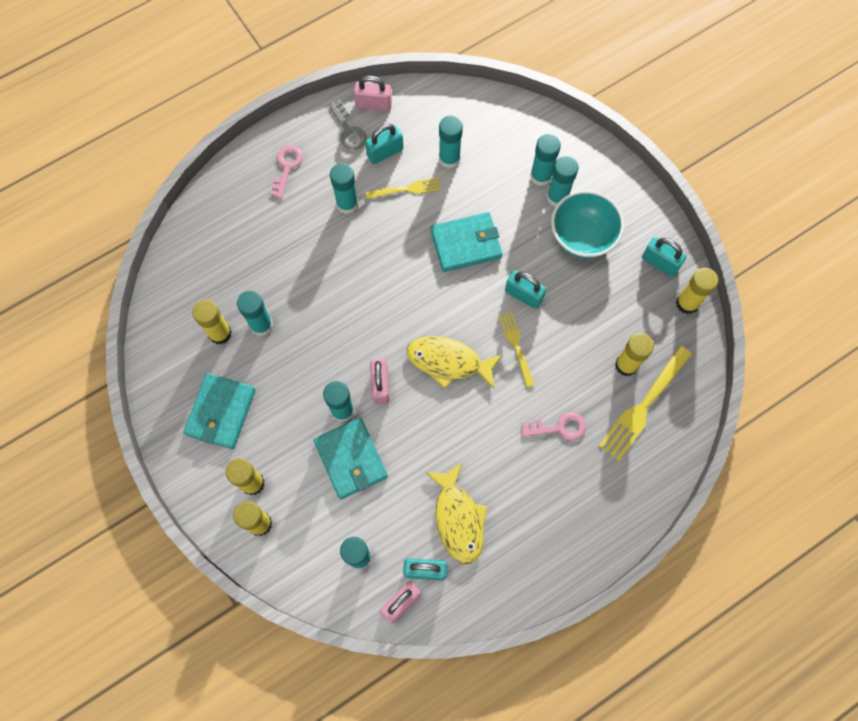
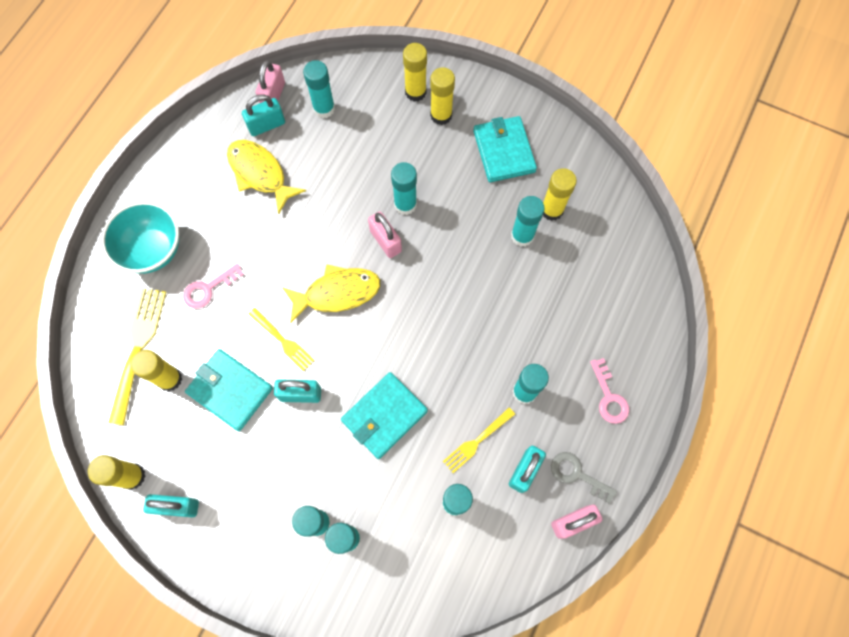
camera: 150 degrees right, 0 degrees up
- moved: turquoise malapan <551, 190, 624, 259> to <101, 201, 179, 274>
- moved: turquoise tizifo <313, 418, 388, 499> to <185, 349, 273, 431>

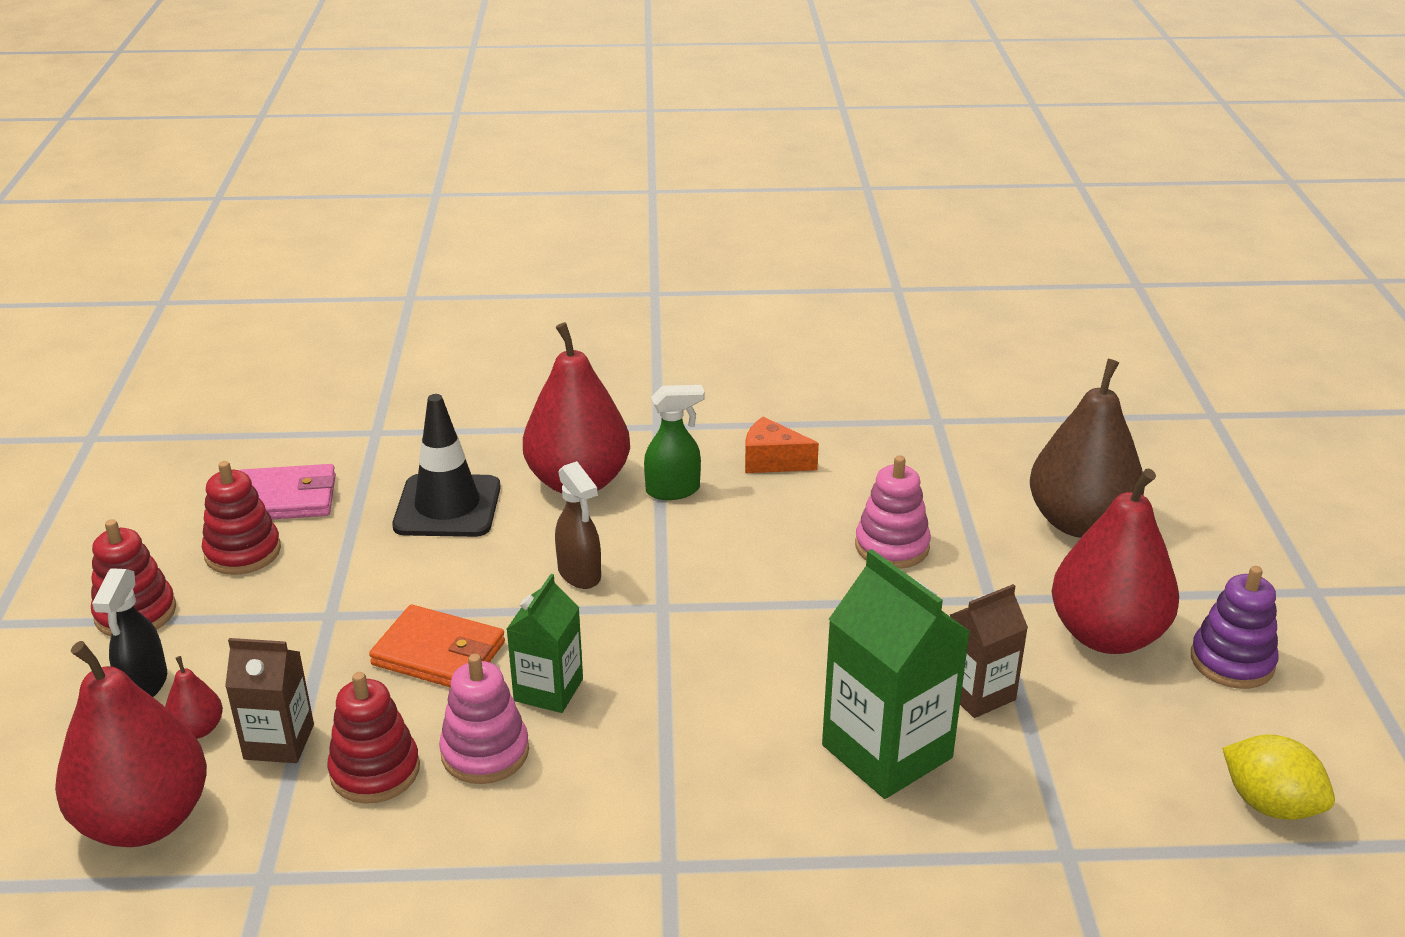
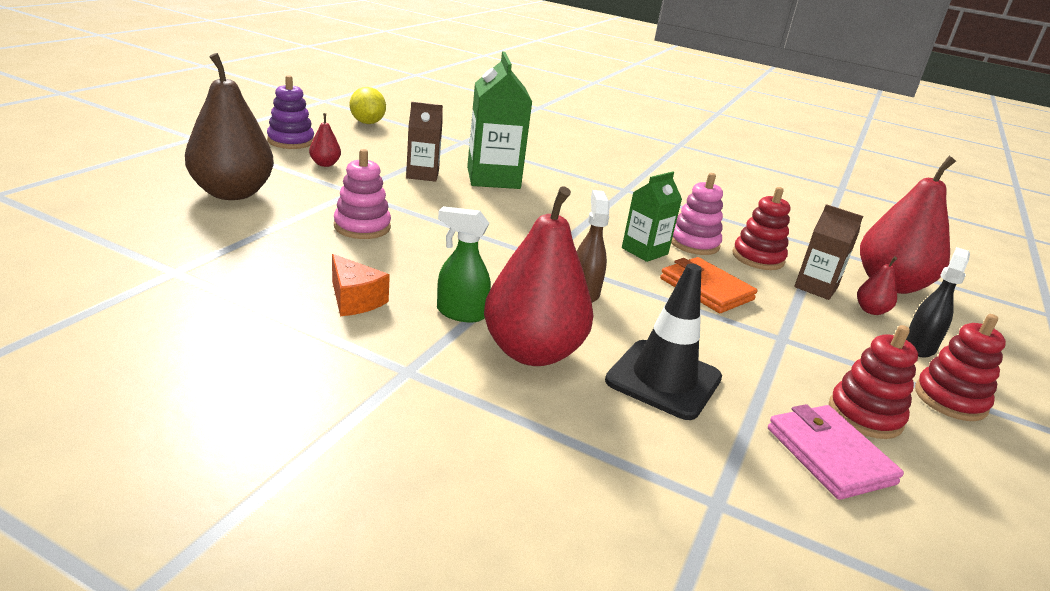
camera: 155 degrees left, 5 degrees down
- resized: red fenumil <1052, 468, 1179, 654> = <309, 113, 341, 167> x0.43
- turned: pink tizifo <239, 464, 336, 519> = <768, 404, 904, 500> 45 degrees clockwise

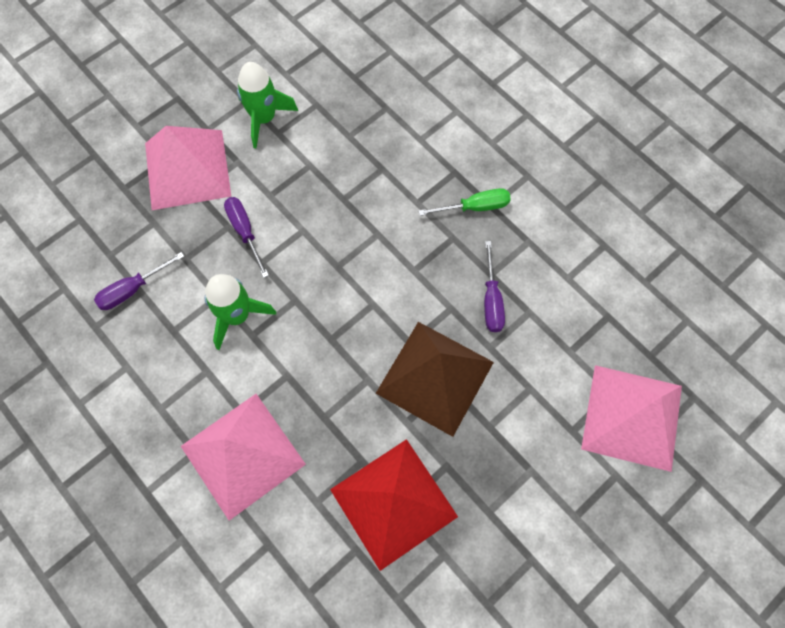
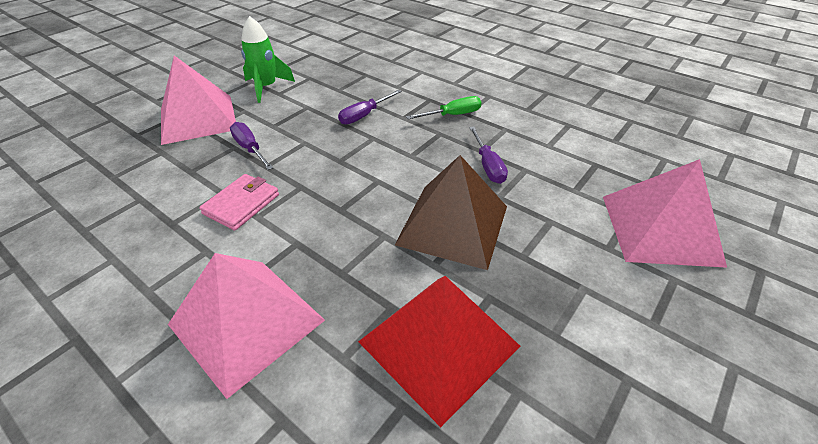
camera: 10 degrees left, 25 degrees down
- replaced: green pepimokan <205, 274, 276, 350> to pink tizifo <199, 174, 279, 231>
- moved: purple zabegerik <94, 252, 184, 310> to <338, 90, 402, 125>

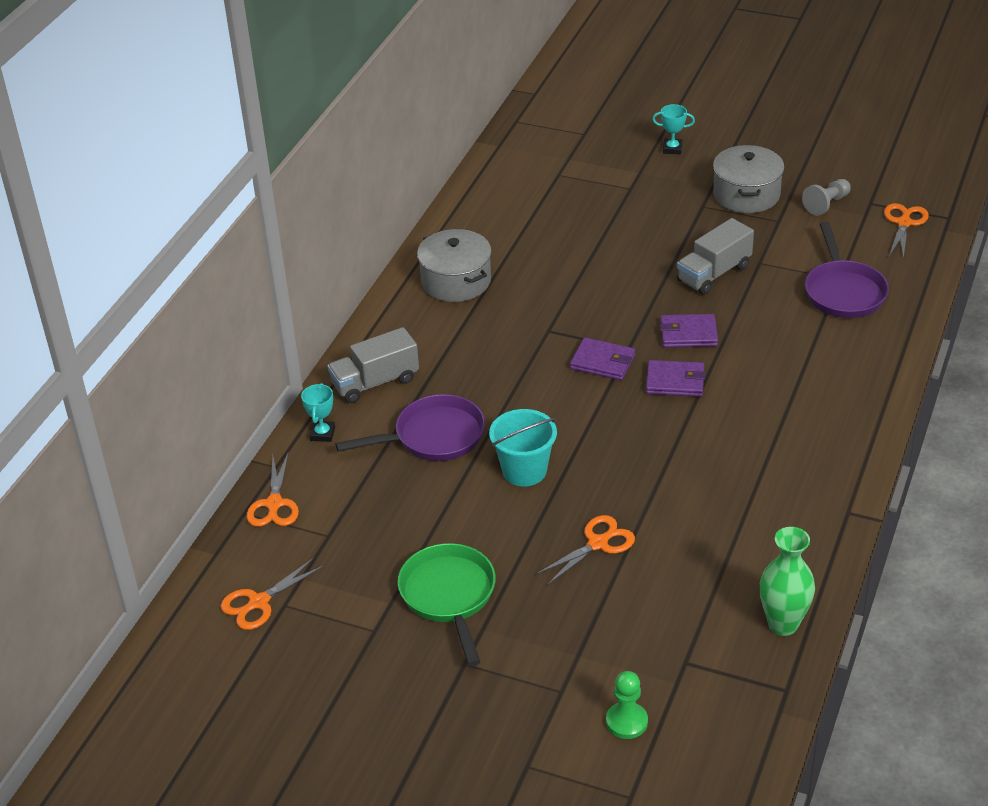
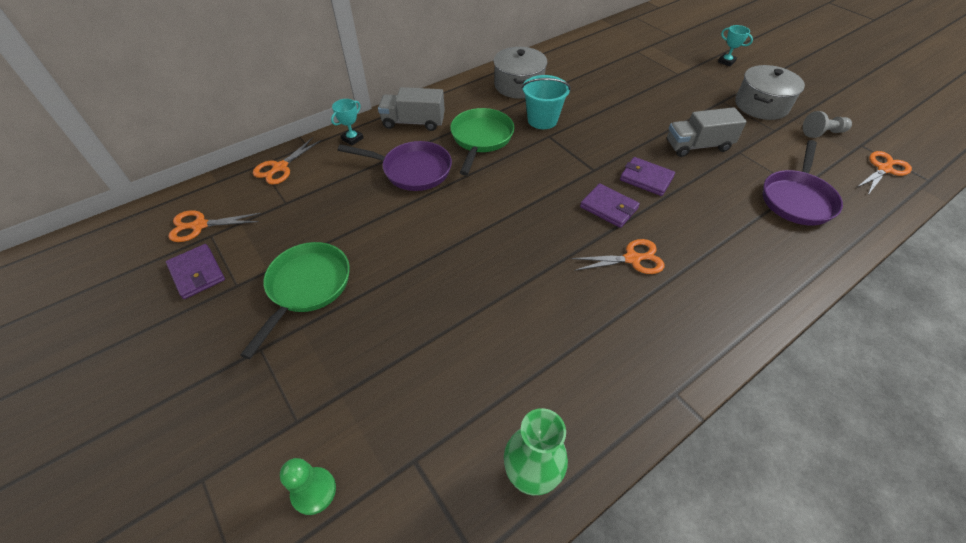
camera: 30 degrees right, 10 degrees up
- moved: purple tizifo <570, 338, 635, 380> to <166, 244, 225, 299>
- added: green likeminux <450, 108, 514, 175>
- moved: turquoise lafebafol <489, 409, 557, 486> to <522, 75, 571, 129>
- moved: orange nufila <536, 515, 635, 584> to <571, 239, 665, 274>

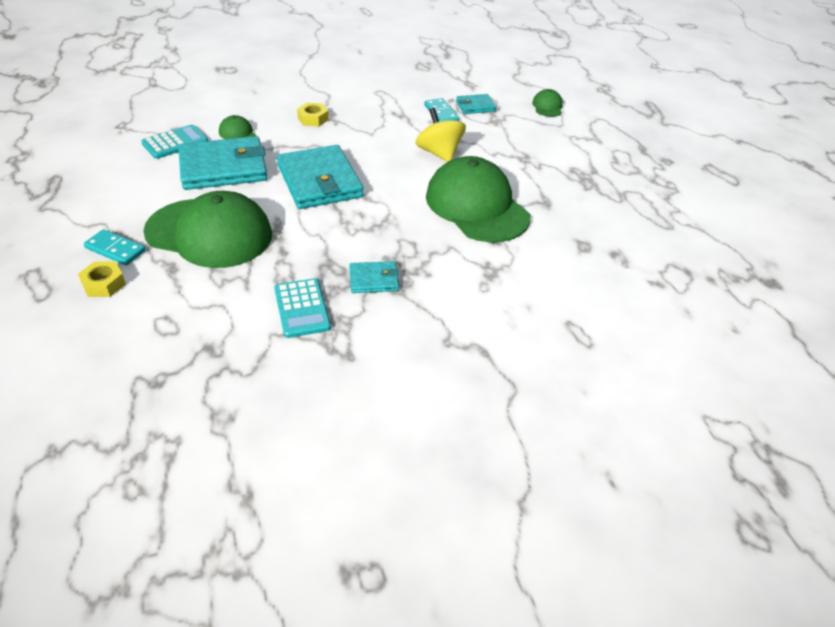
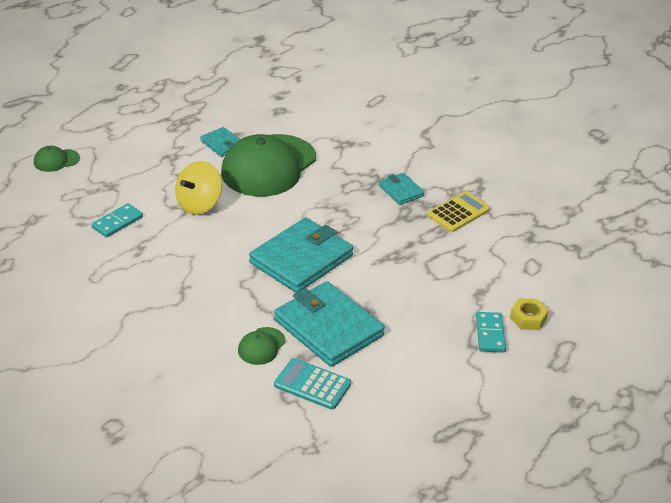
camera: 115 degrees left, 5 degrees down
- moved: turquoise tizifo <456, 94, 496, 114> to <200, 127, 240, 157>
- recoloured: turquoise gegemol <274, 278, 331, 338> to yellow gegemol <427, 191, 490, 232>
- removed: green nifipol <143, 191, 272, 268>
- removed: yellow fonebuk <297, 103, 329, 126>

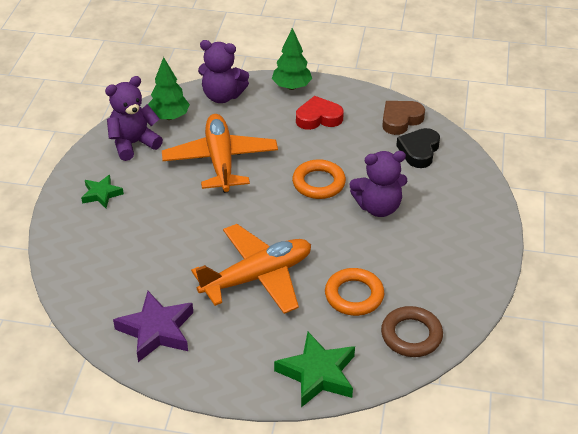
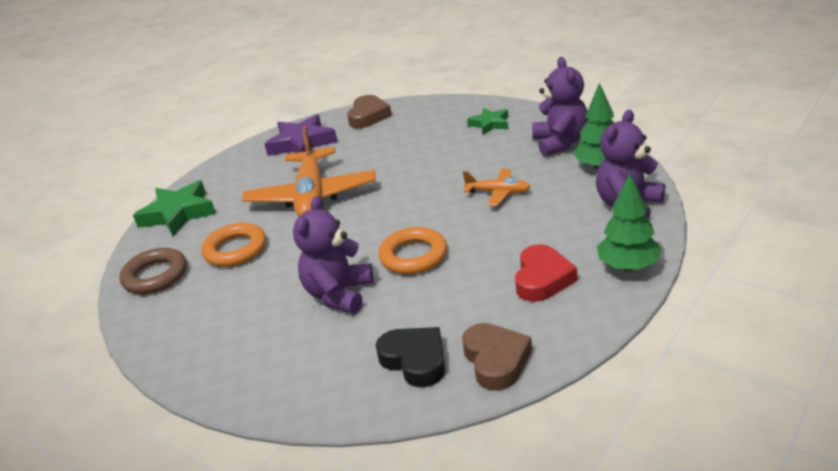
camera: 120 degrees right, 10 degrees down
- added: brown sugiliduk <347, 95, 392, 128>
- resized: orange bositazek <162, 114, 278, 193> = <463, 168, 530, 206> x0.49

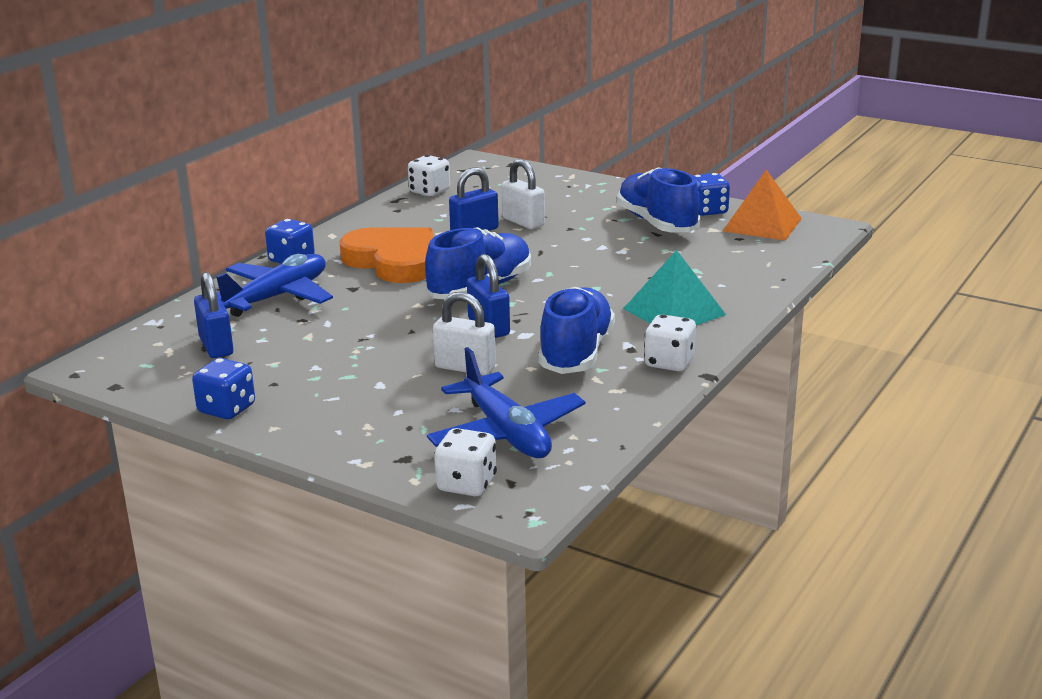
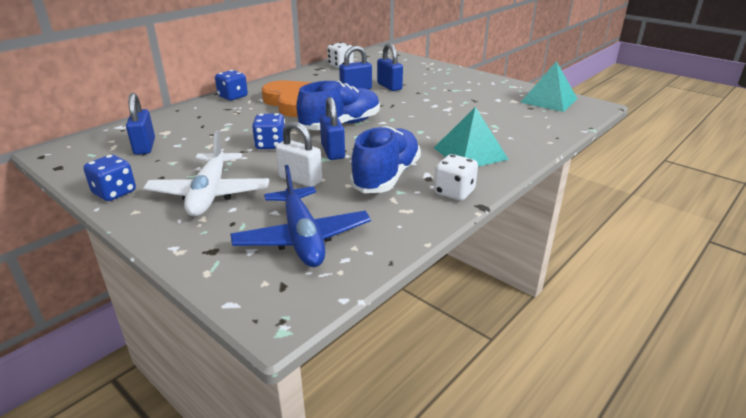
camera: 10 degrees right, 5 degrees up
- added: white bositazek <143, 131, 269, 216>
- moved: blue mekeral <693, 173, 730, 216> to <252, 113, 285, 149>
- recoloured: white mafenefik <501, 159, 545, 229> to blue mafenefik <377, 43, 403, 91>
- recoloured: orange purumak <723, 170, 802, 240> to turquoise purumak <520, 61, 577, 112>
- removed: blue bositazek <216, 254, 333, 317>
- removed: white mekeral <434, 428, 497, 496>
- removed: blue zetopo <617, 167, 701, 232>

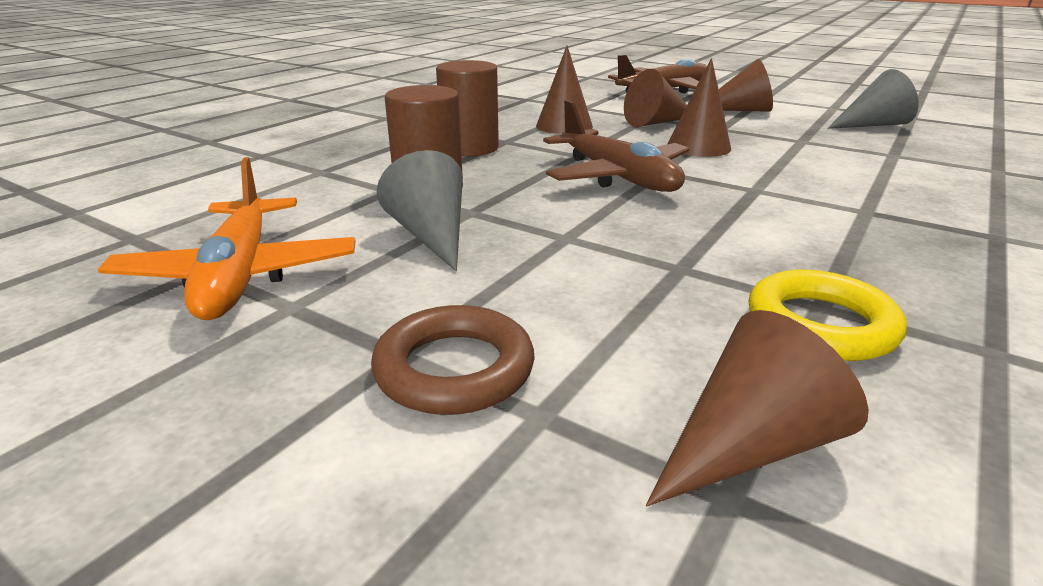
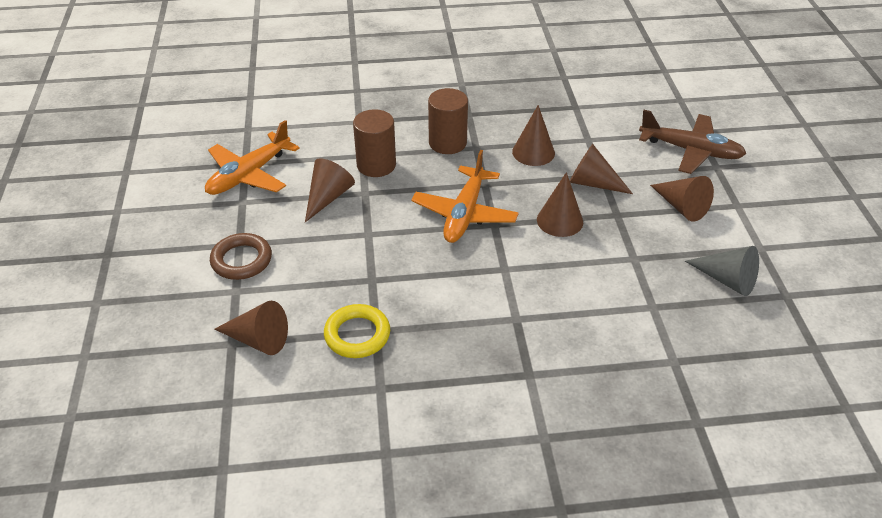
camera: 50 degrees right, 15 degrees up
- recoloured: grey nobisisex <377, 150, 463, 271> to brown nobisisex <305, 158, 355, 222>
- recoloured: brown bositazek <543, 100, 689, 192> to orange bositazek <411, 150, 519, 243>

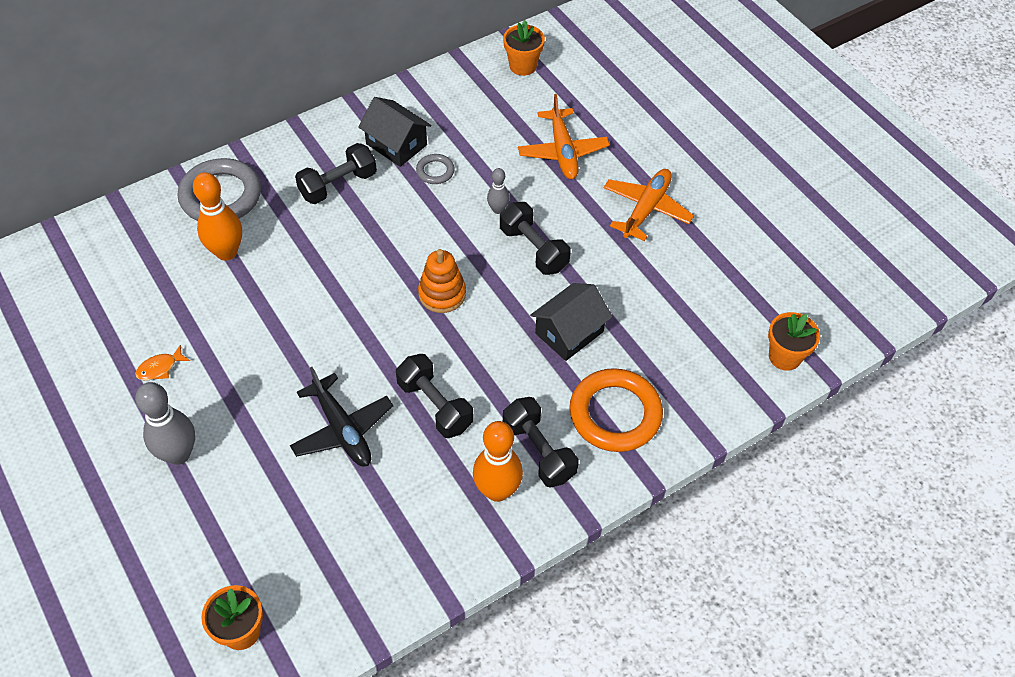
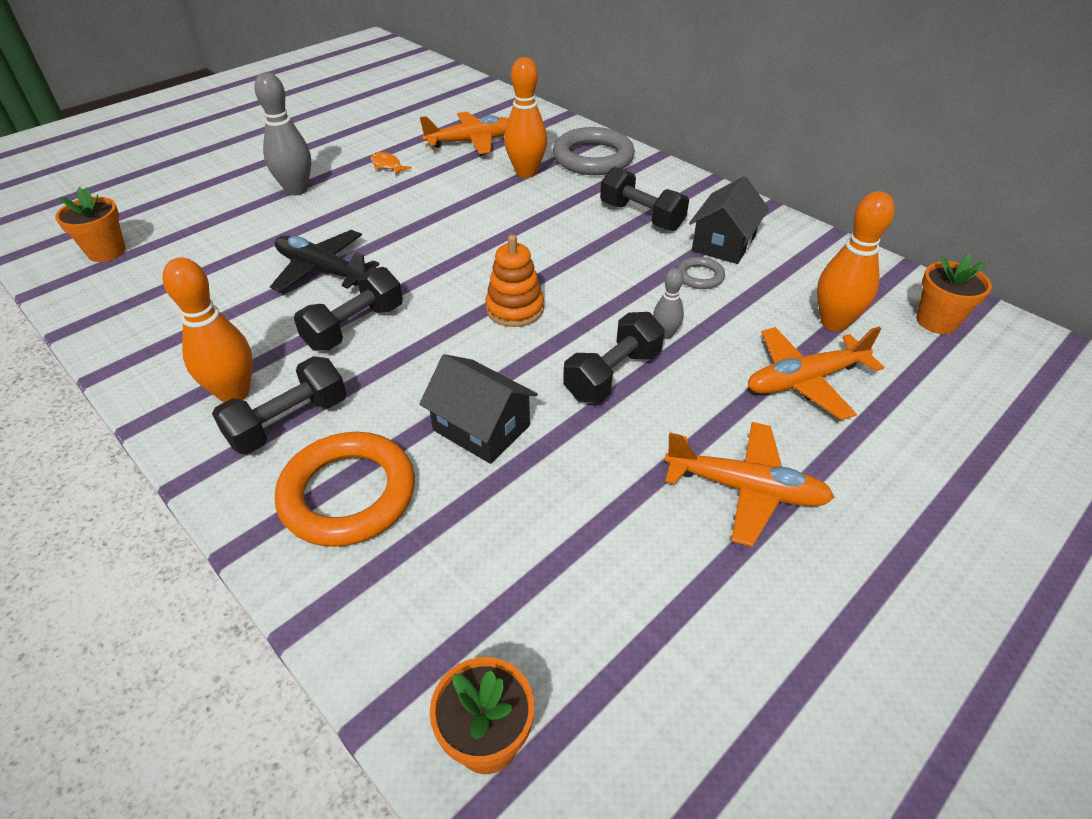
camera: 80 degrees right, 10 degrees down
- turned: black bositazek <290, 367, 393, 466> = <270, 230, 379, 292> 75 degrees clockwise
- added: orange bositazek <420, 112, 509, 154>
- added: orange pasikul <817, 191, 895, 331>

